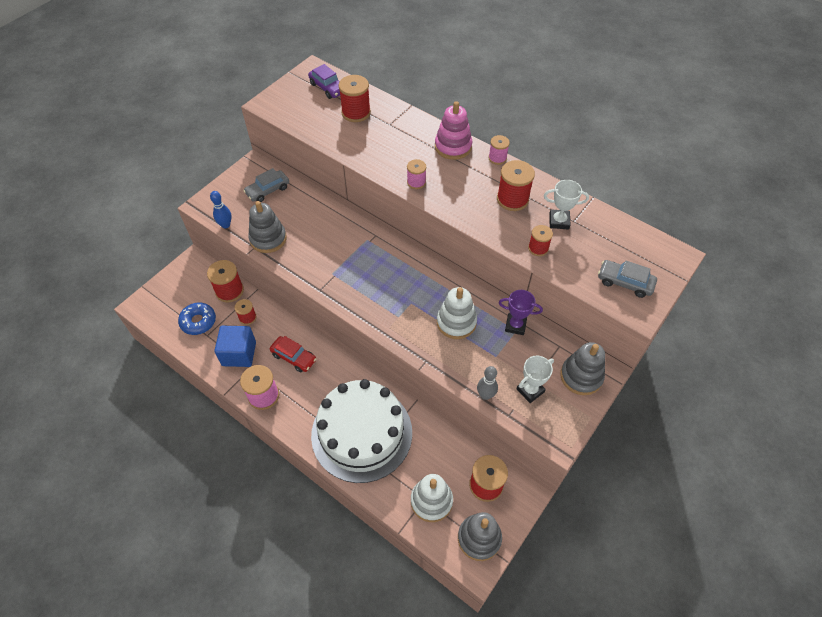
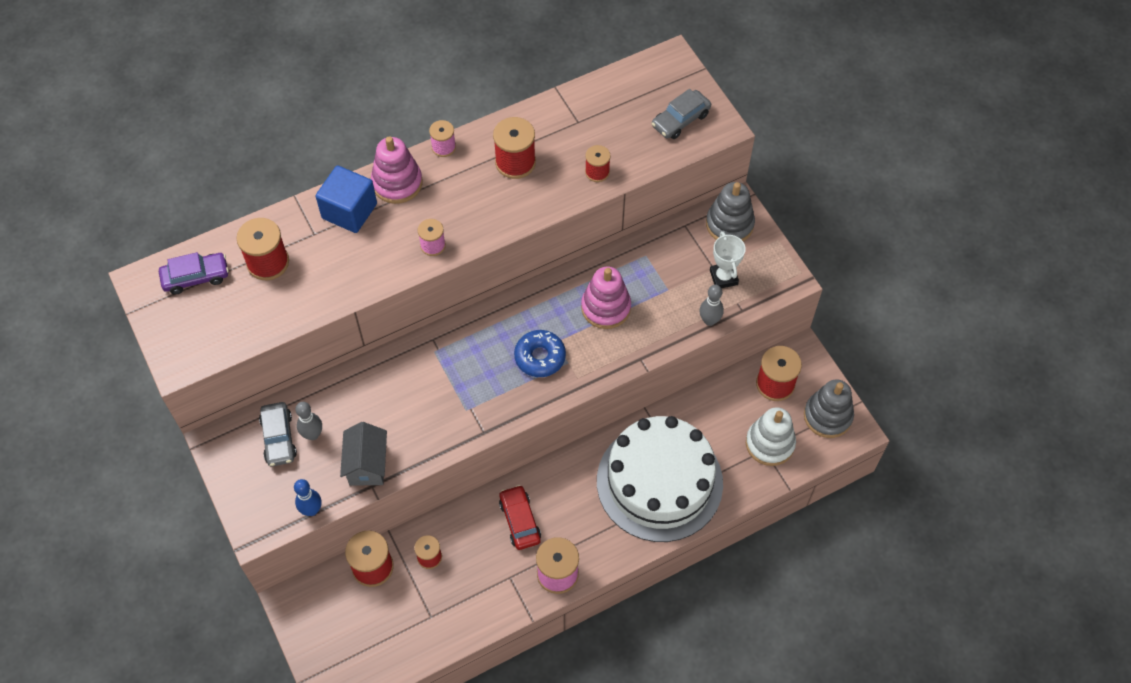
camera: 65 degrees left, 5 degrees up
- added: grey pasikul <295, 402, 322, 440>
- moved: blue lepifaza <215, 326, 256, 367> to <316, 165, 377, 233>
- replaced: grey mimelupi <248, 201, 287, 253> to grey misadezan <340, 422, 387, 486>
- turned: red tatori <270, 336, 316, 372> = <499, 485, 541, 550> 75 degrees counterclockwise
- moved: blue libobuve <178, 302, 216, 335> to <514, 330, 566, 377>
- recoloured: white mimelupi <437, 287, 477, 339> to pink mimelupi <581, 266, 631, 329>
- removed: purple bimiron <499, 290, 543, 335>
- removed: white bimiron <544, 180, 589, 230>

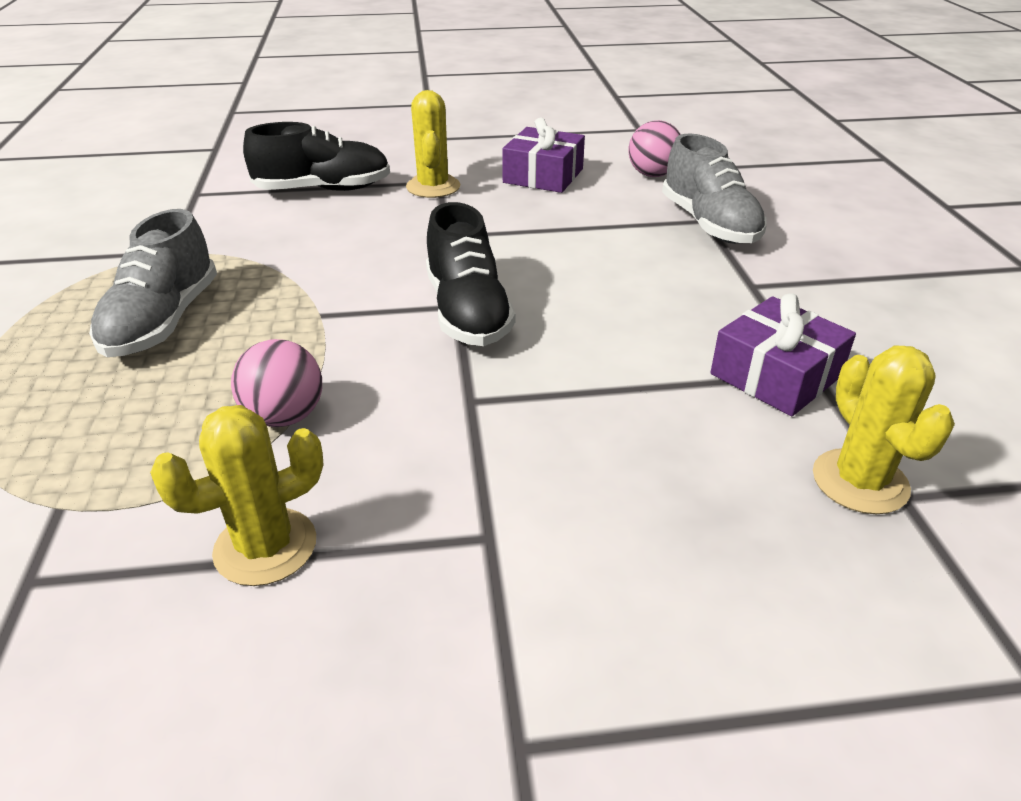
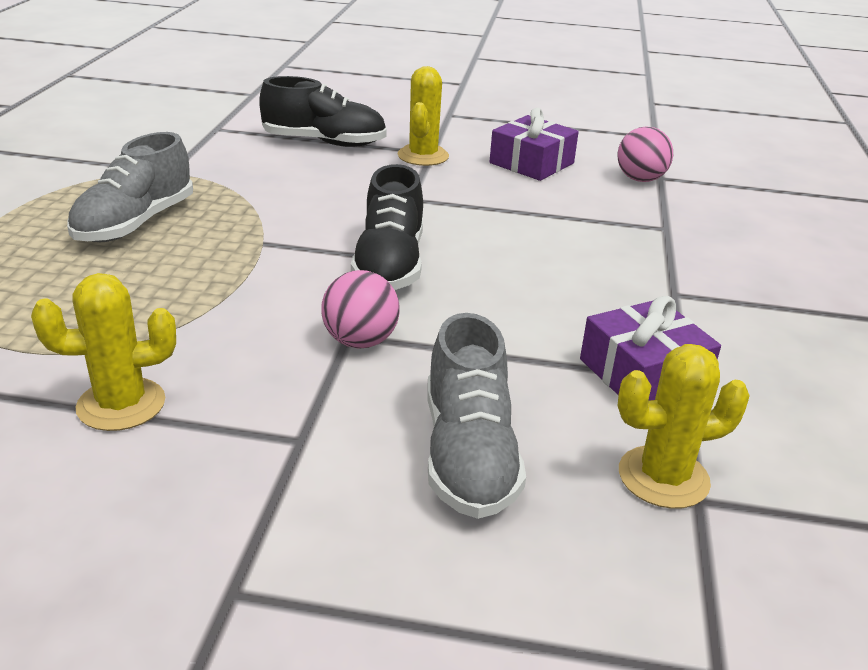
camera: 15 degrees right, 5 degrees down
- moved: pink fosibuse <231, 339, 322, 427> to <321, 270, 400, 348>
- moved: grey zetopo <662, 134, 767, 244> to <427, 313, 526, 519>
- turned: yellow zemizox <813, 346, 955, 514> = <618, 344, 750, 509> 75 degrees clockwise

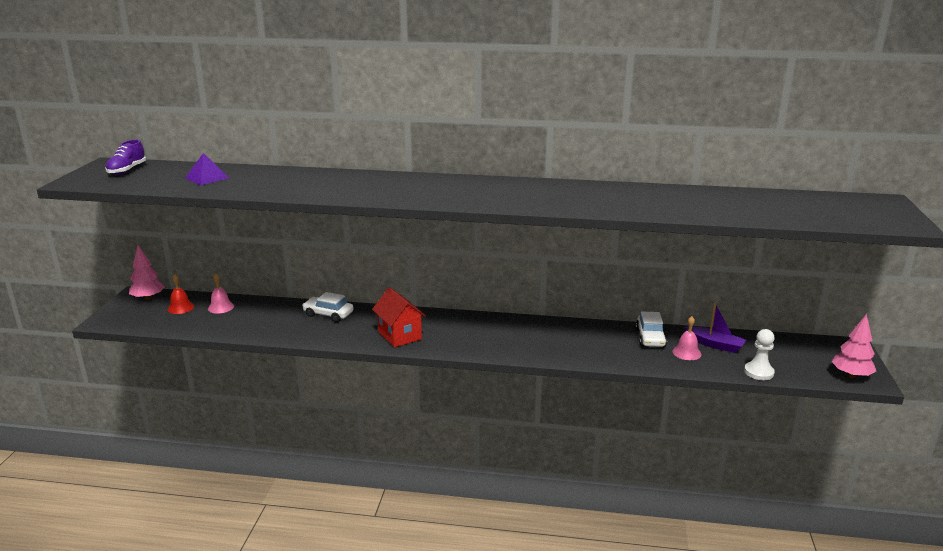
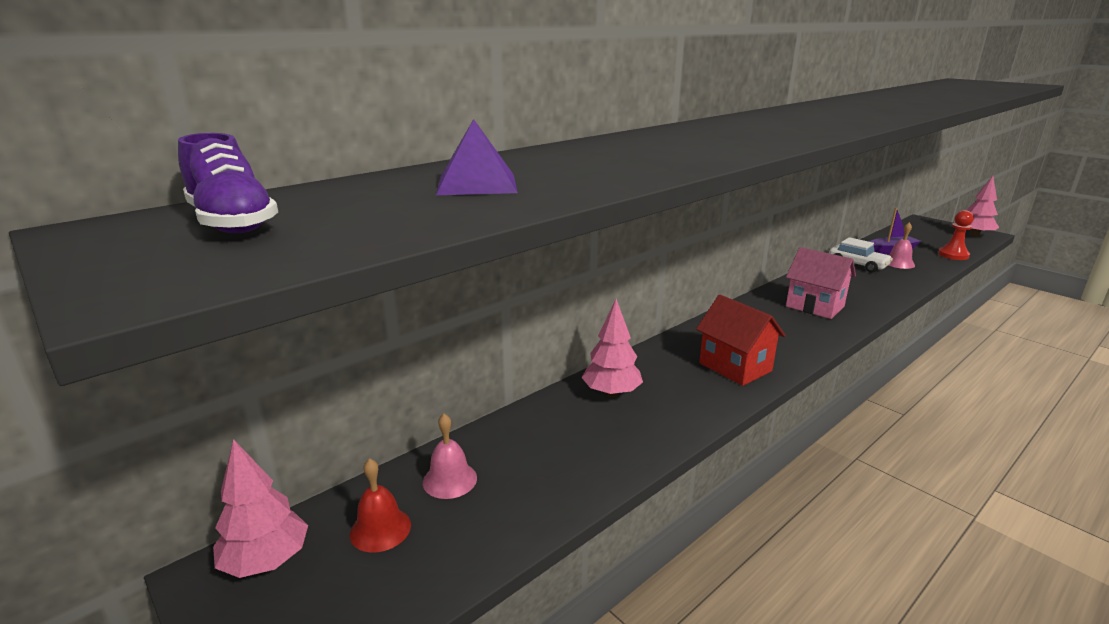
camera: 50 degrees left, 0 degrees up
- replaced: white tatori <302, 292, 353, 322> to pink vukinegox <582, 299, 643, 397>
- turned: red misadezan <372, 287, 426, 347> = <696, 295, 786, 386> 45 degrees clockwise
- added: pink misadezan <786, 247, 856, 319>
- recoloured: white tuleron <744, 329, 775, 380> to red tuleron <938, 210, 974, 260>

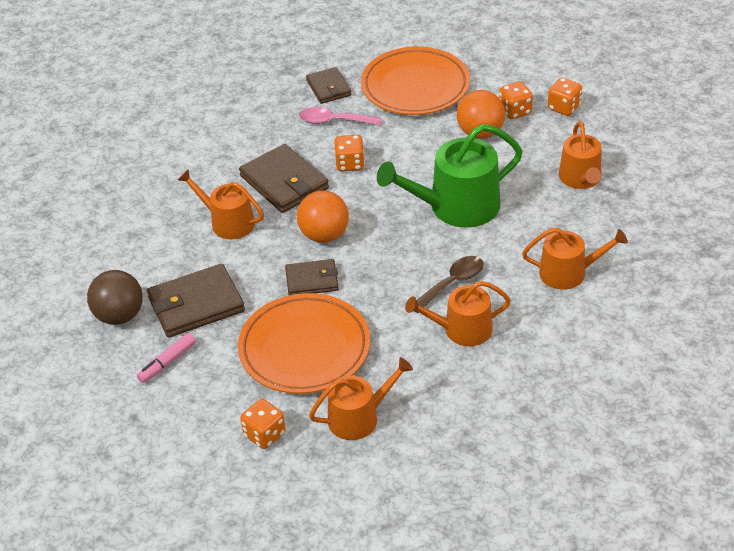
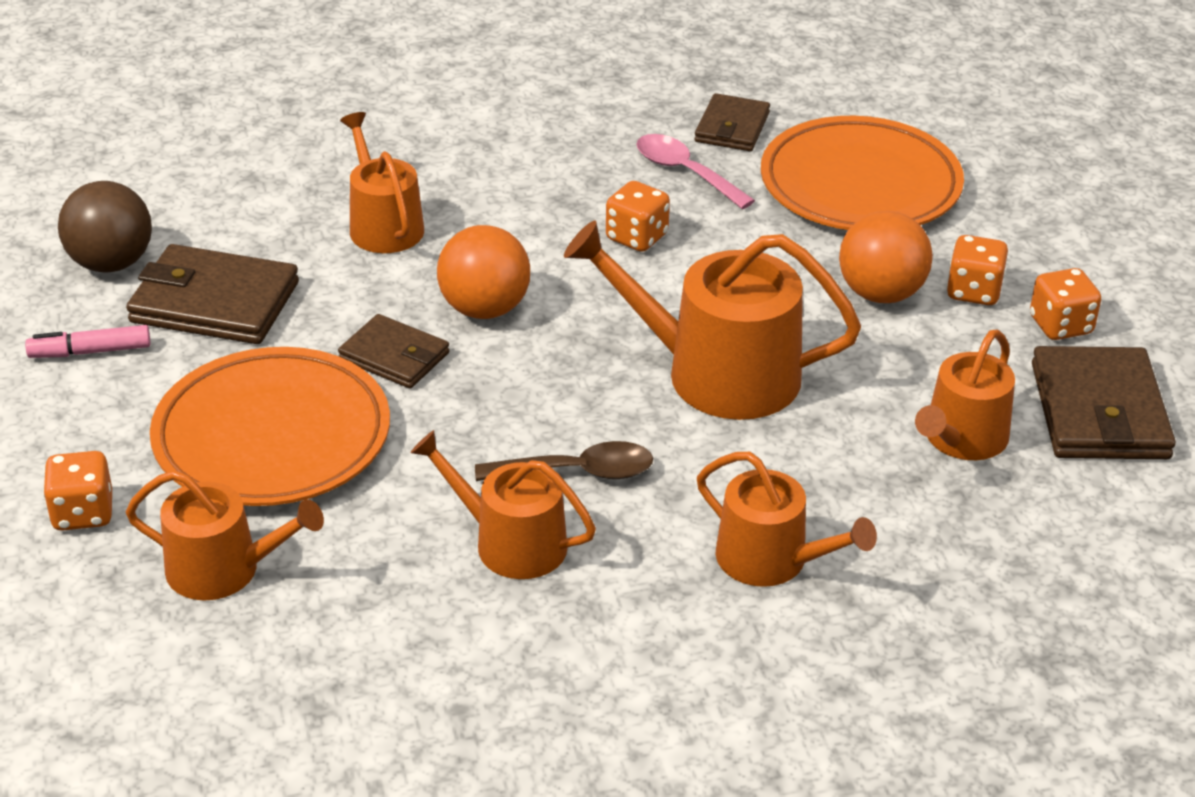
camera: 35 degrees right, 5 degrees down
- recoloured: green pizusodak <377, 124, 523, 228> to orange pizusodak <564, 221, 861, 420>
- moved: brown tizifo <239, 144, 329, 213> to <1032, 346, 1176, 459>

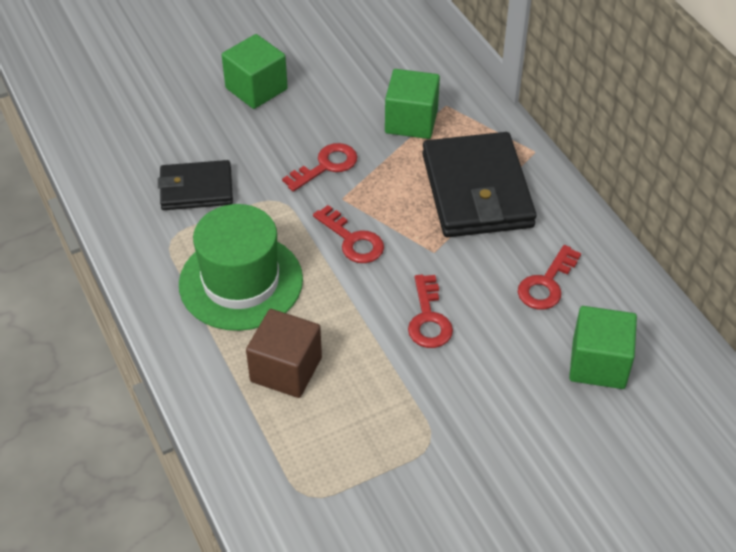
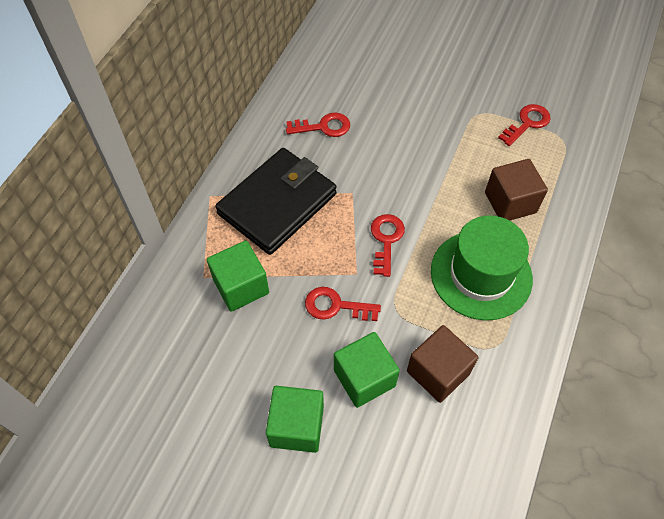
camera: 130 degrees left, 10 degrees up
- moved: green lepifaza <569, 306, 637, 389> to <334, 332, 400, 408>
- replaced: black tizifo <158, 160, 233, 210> to brown lepifaza <407, 325, 479, 403>
- moved: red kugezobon <408, 275, 453, 348> to <498, 104, 551, 146>

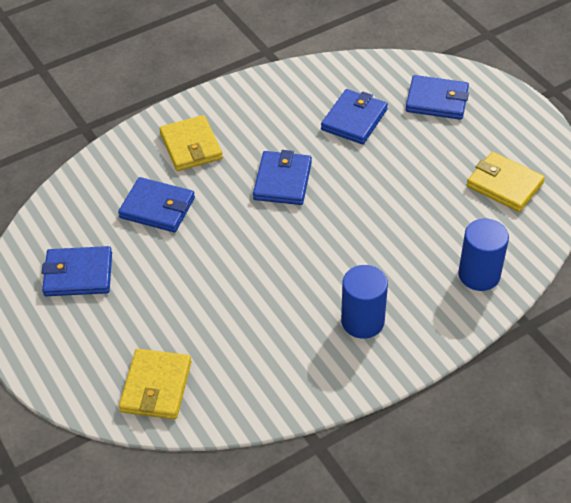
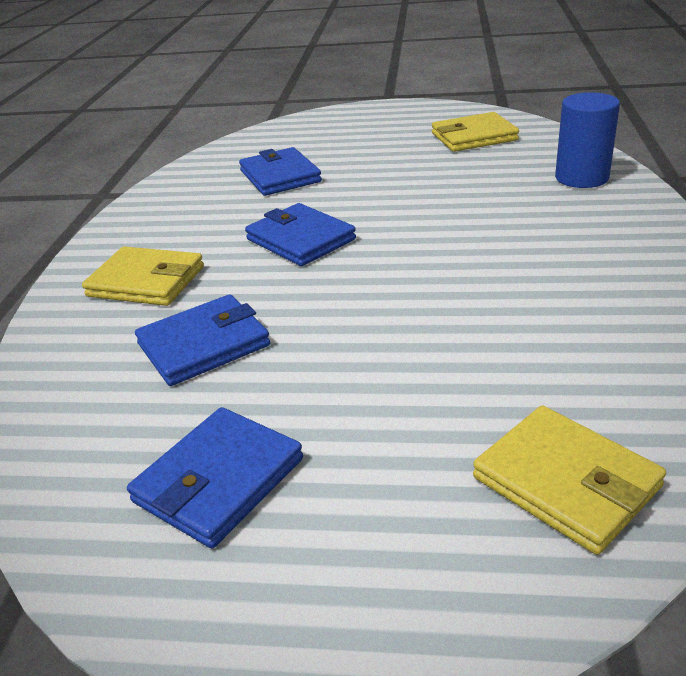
camera: 50 degrees left, 15 degrees down
- removed: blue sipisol <341, 265, 388, 339>
- removed: blue tizifo <406, 75, 469, 120>

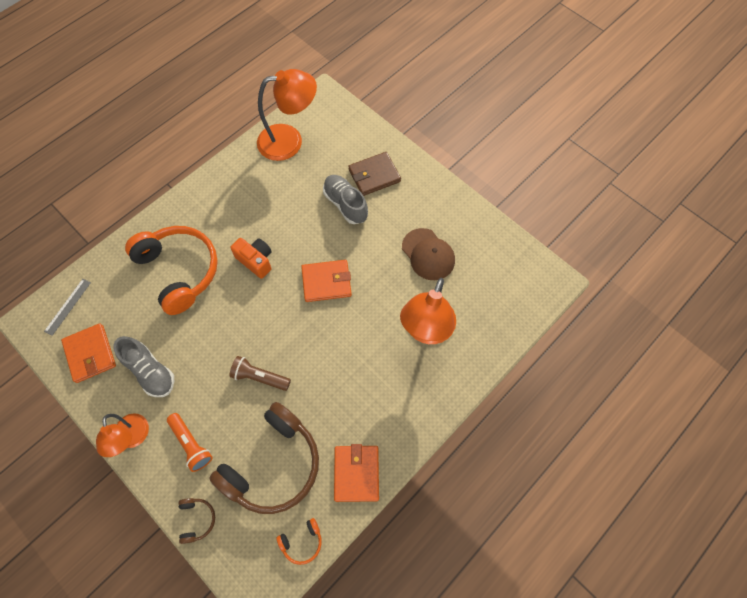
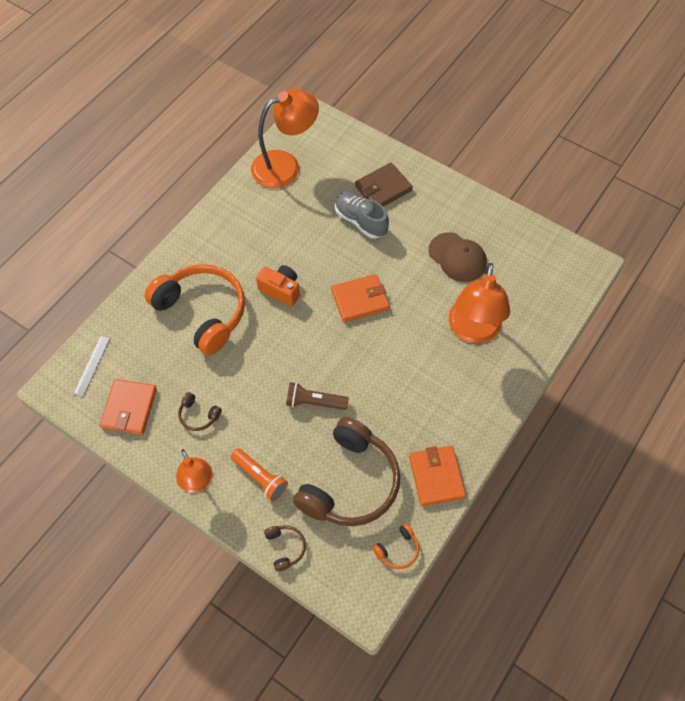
camera: 10 degrees left, 5 degrees down
- turned: orange tizifo <61, 323, 116, 383> = <100, 379, 157, 435> 45 degrees clockwise
- replaced: grey zetopo <113, 336, 174, 397> to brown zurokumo <178, 392, 222, 431>

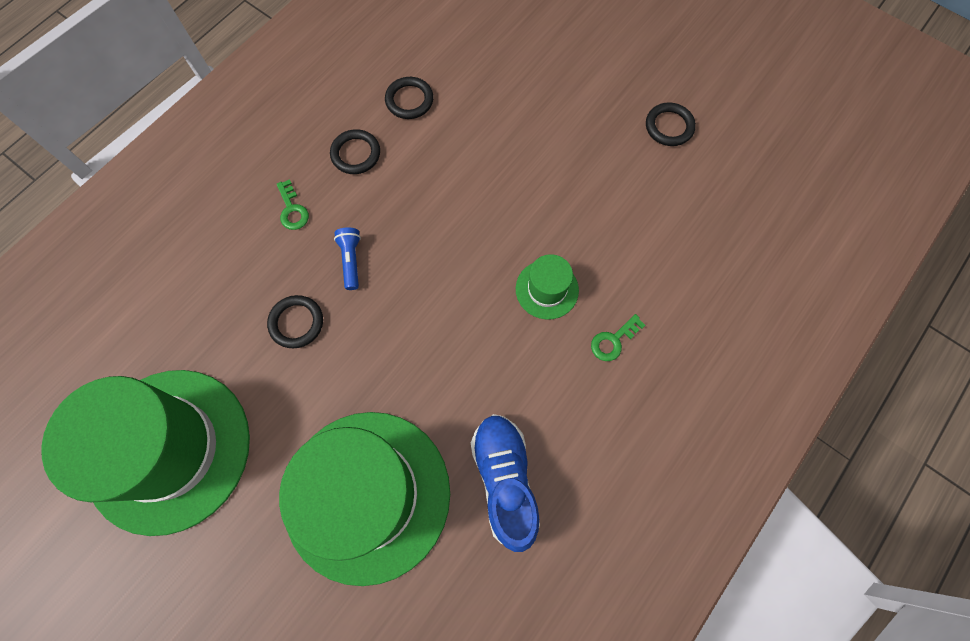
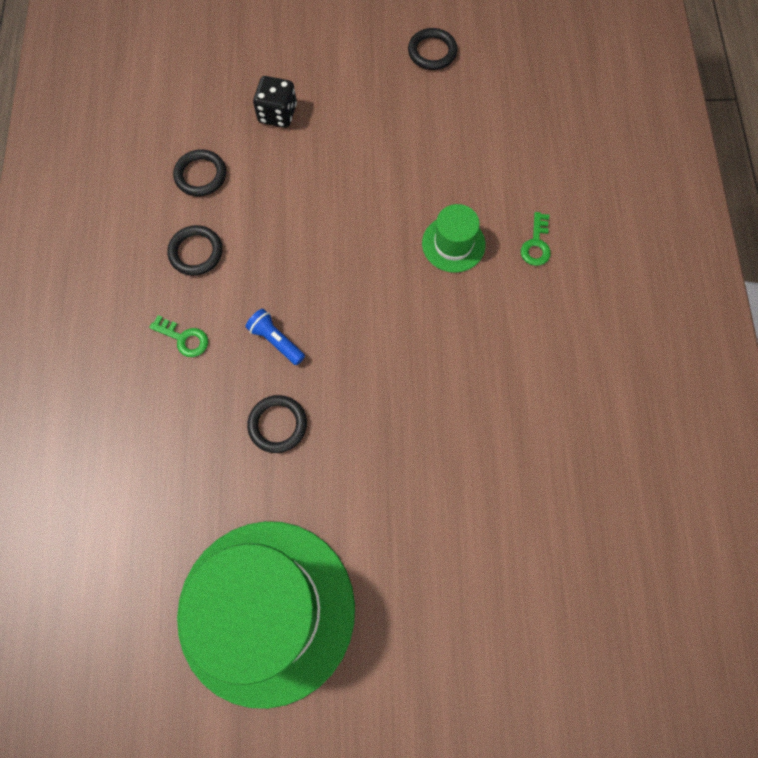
camera: 40 degrees left, 0 degrees up
- added: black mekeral <253, 76, 297, 128>
- removed: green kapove <279, 412, 450, 586>
- removed: blue zetopo <471, 414, 540, 552>

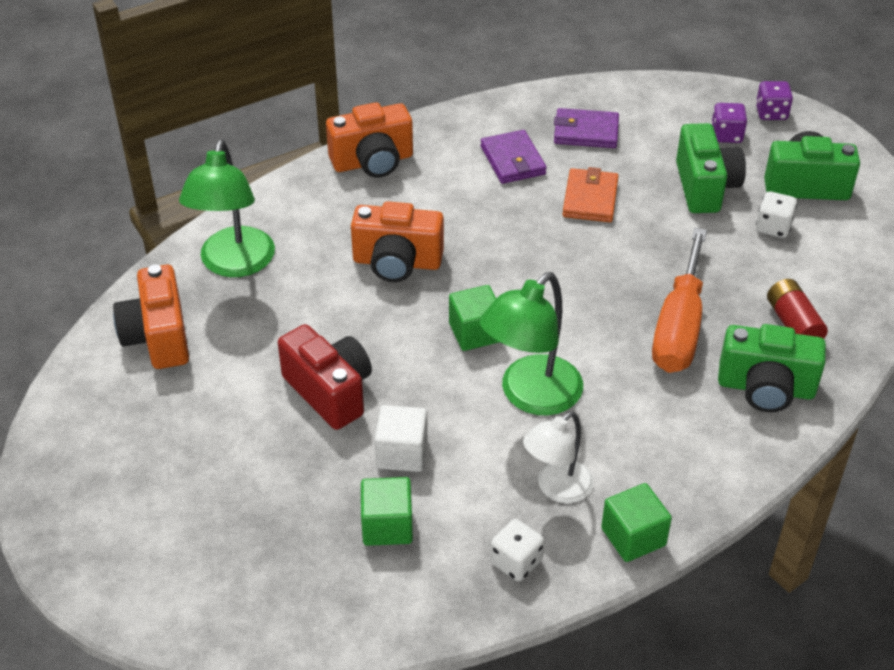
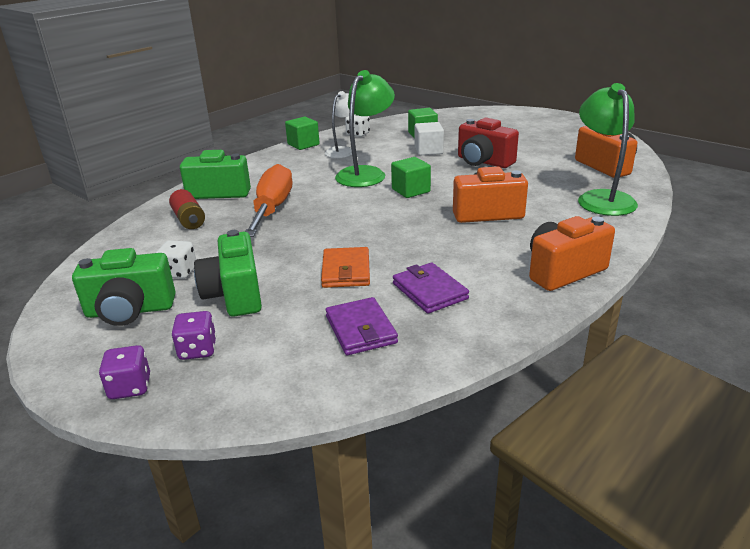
camera: 170 degrees right, 15 degrees down
- turned: purple tizifo <554, 108, 619, 148> = <326, 297, 398, 355> 75 degrees clockwise

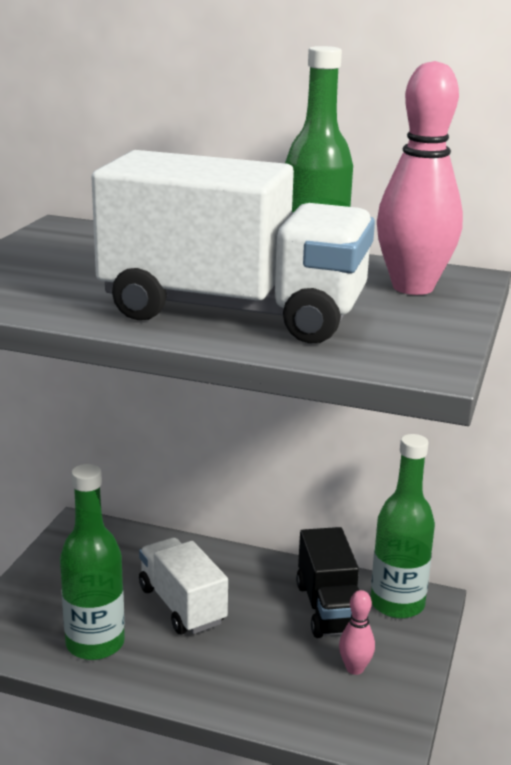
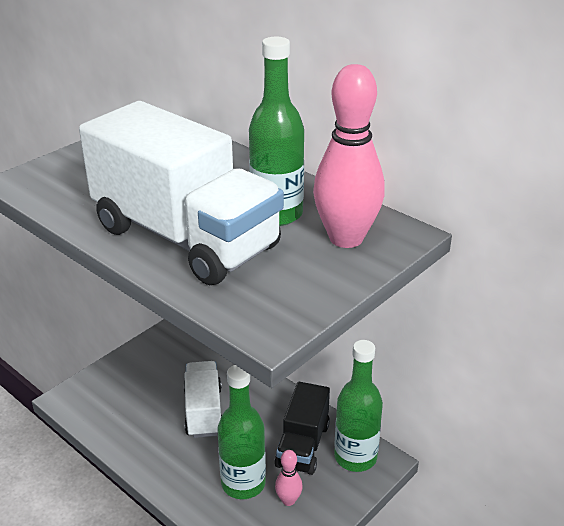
camera: 25 degrees right, 10 degrees up
- moved: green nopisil <60, 464, 125, 660> to <217, 365, 266, 499>

